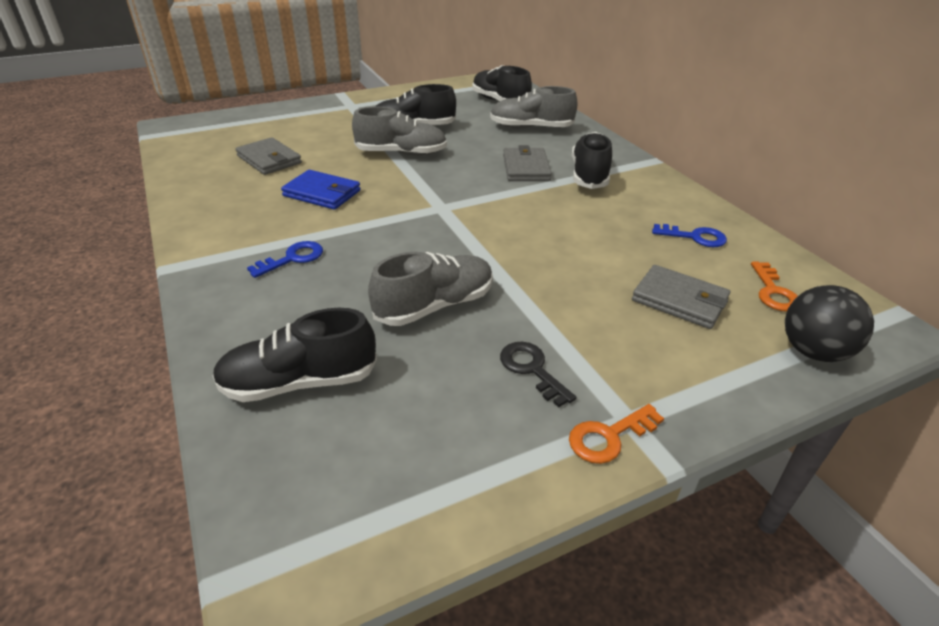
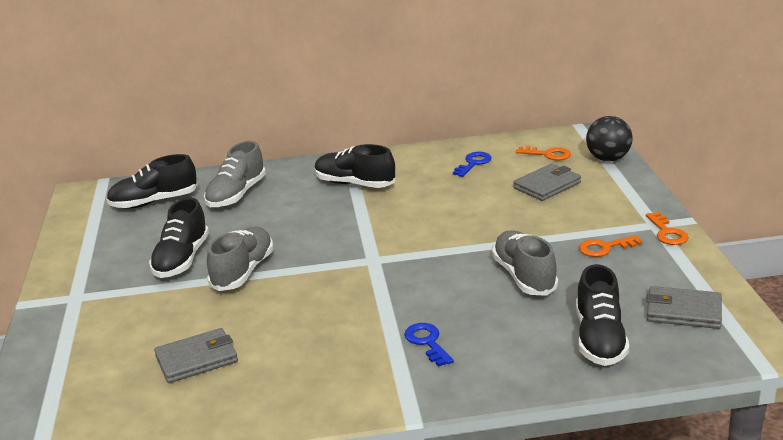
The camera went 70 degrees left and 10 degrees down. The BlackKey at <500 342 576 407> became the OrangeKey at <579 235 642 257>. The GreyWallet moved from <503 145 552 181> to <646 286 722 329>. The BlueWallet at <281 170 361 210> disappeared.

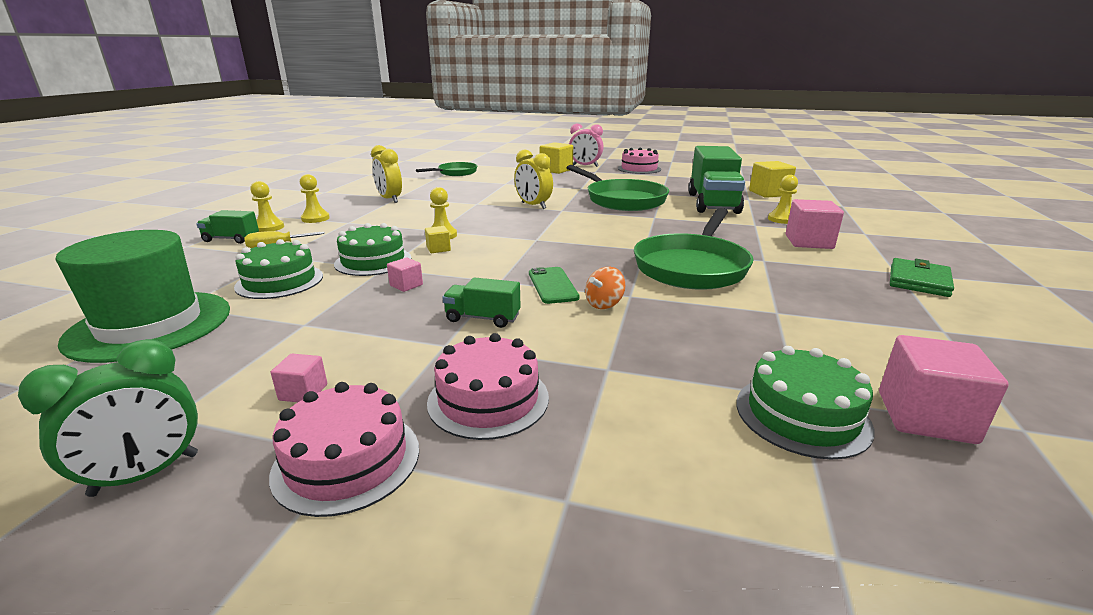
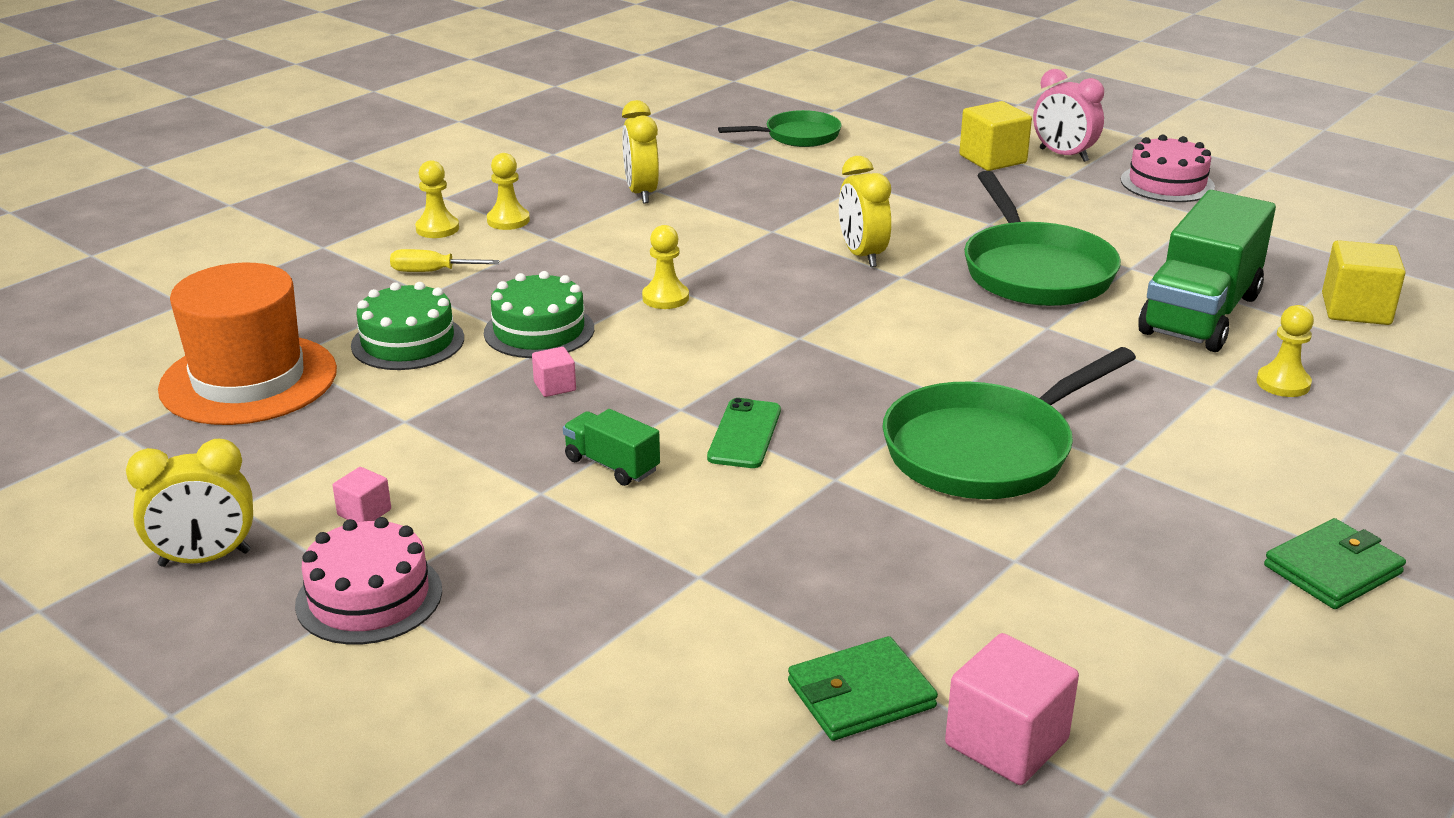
The camera went 25 degrees right and 5 degrees up. The GreenClock at <18 339 198 497> became the YellowClock at <126 439 253 567>. The GreenHat at <55 230 230 363> became the OrangeHat at <158 263 337 425>. The GreenCake at <737 346 875 459> was replaced by the GreenWallet at <788 636 938 741>. The GreenTruck at <196 210 259 244> disappeared. The YellowCube at <425 226 451 253> disappeared. The PinkCake at <427 333 549 440> disappeared. The OrangeSpinningTop at <585 267 625 309> disappeared. The PinkCube at <786 199 844 249> disappeared.

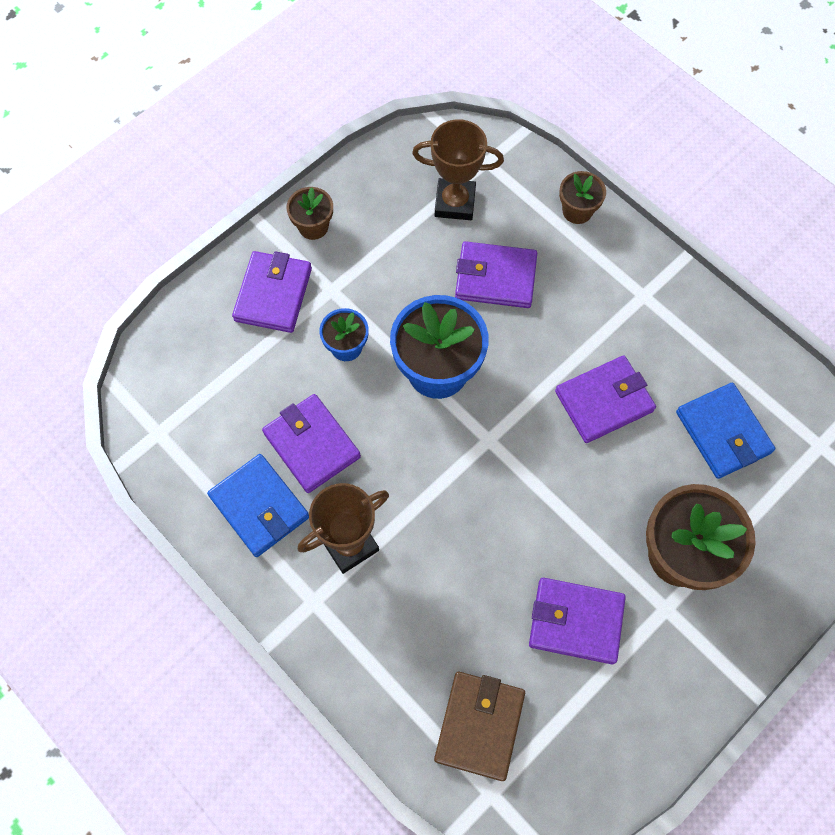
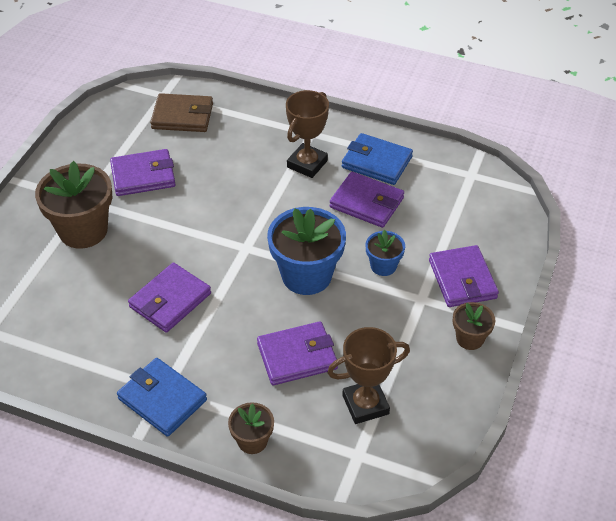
The camera went 155 degrees right and 20 degrees down. The BlueWallet moved from <676 383 775 479> to <117 358 207 437>. The BrownWallet at <434 672 525 781> turned 75 degrees counterclockwise.

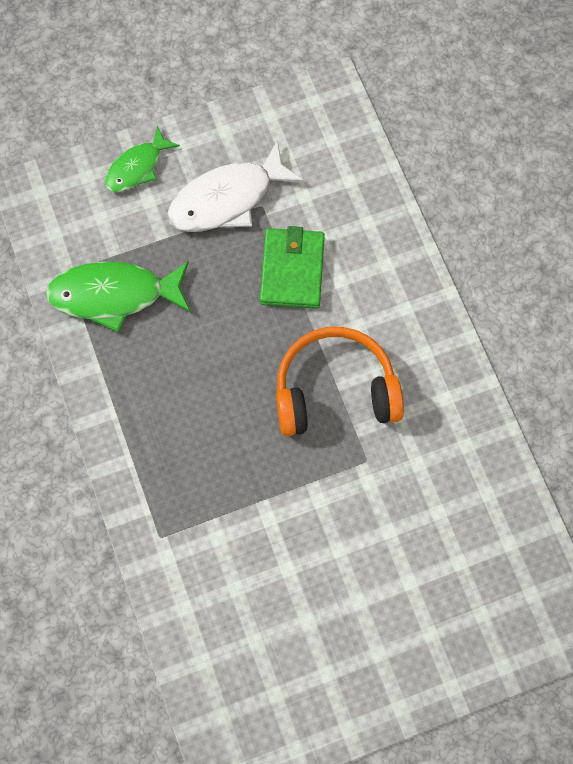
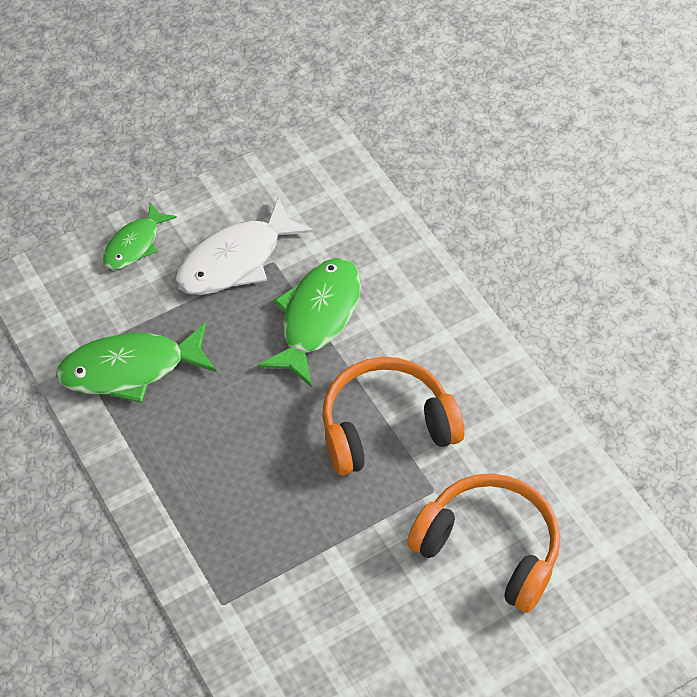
The camera went 10 degrees left and 15 degrees down. The GreenWallet at <260 226 325 309> was replaced by the GreenFish at <257 258 361 387>. The OrangeHeadphones at <407 473 560 613> appeared.

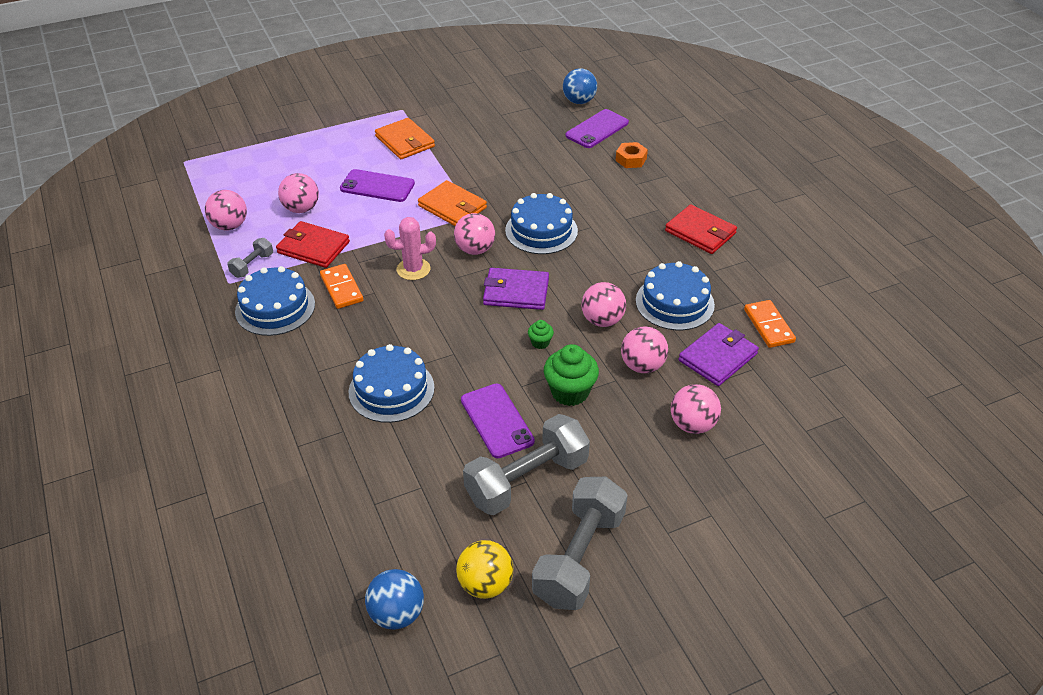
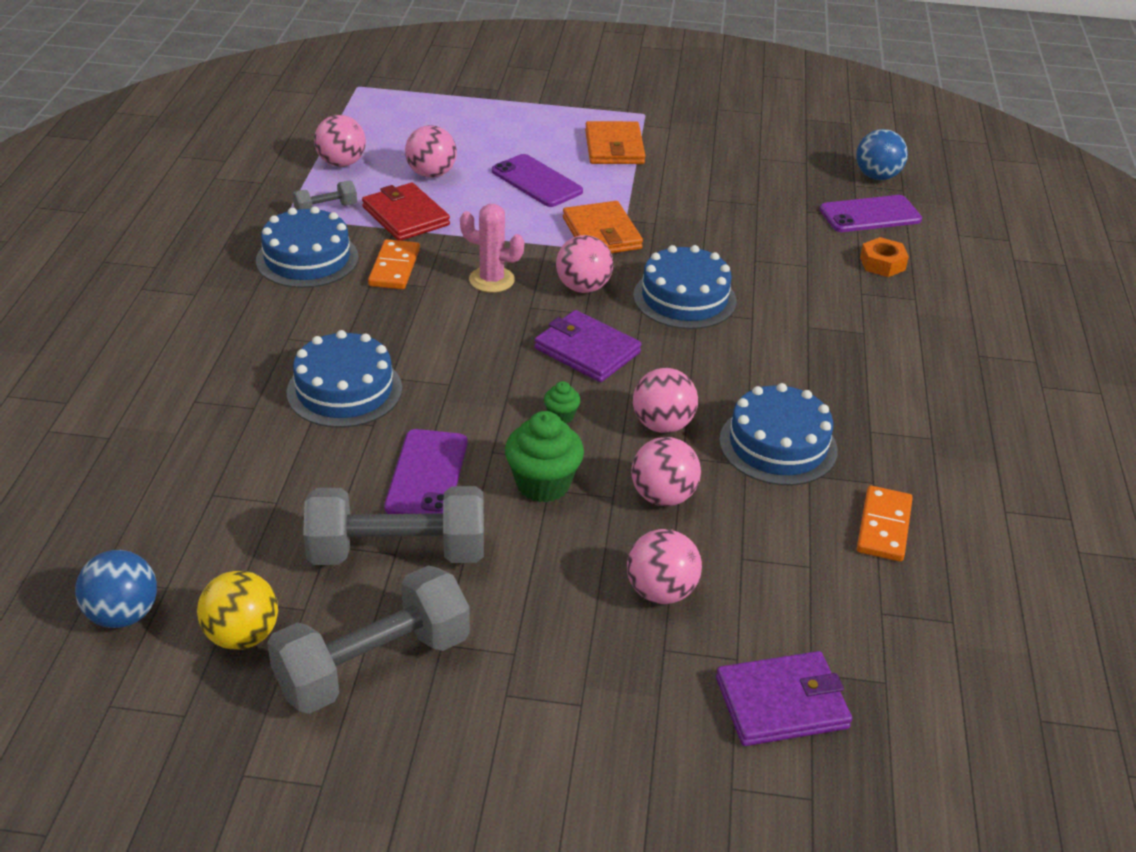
The camera went 30 degrees right and 5 degrees down. The PurpleWallet moved from <678 323 759 386> to <716 651 852 746>. The RedWallet at <665 204 737 254> disappeared.

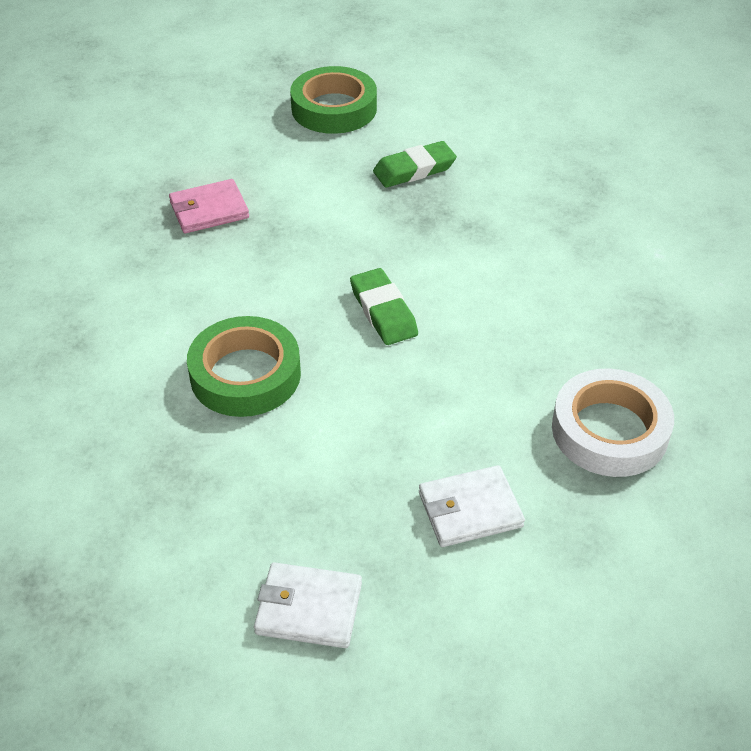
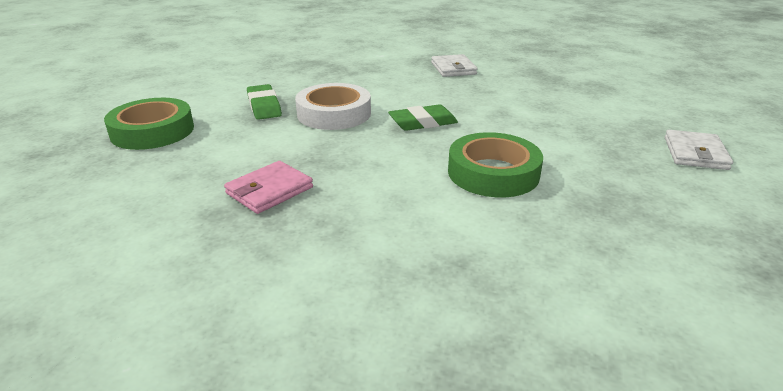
The camera went 85 degrees left and 15 degrees down. The PinkWallet at <169 179 249 233> turned 60 degrees clockwise. The WhiteTape moved from <552 369 674 477> to <295 83 371 130>. The WhiteWallet moved from <419 465 525 547> to <431 54 477 77>.

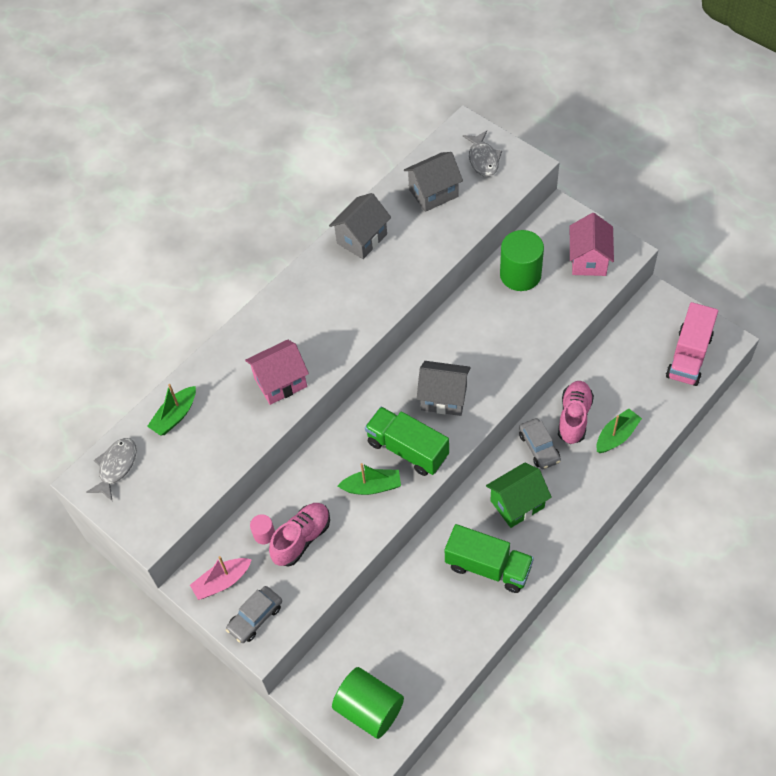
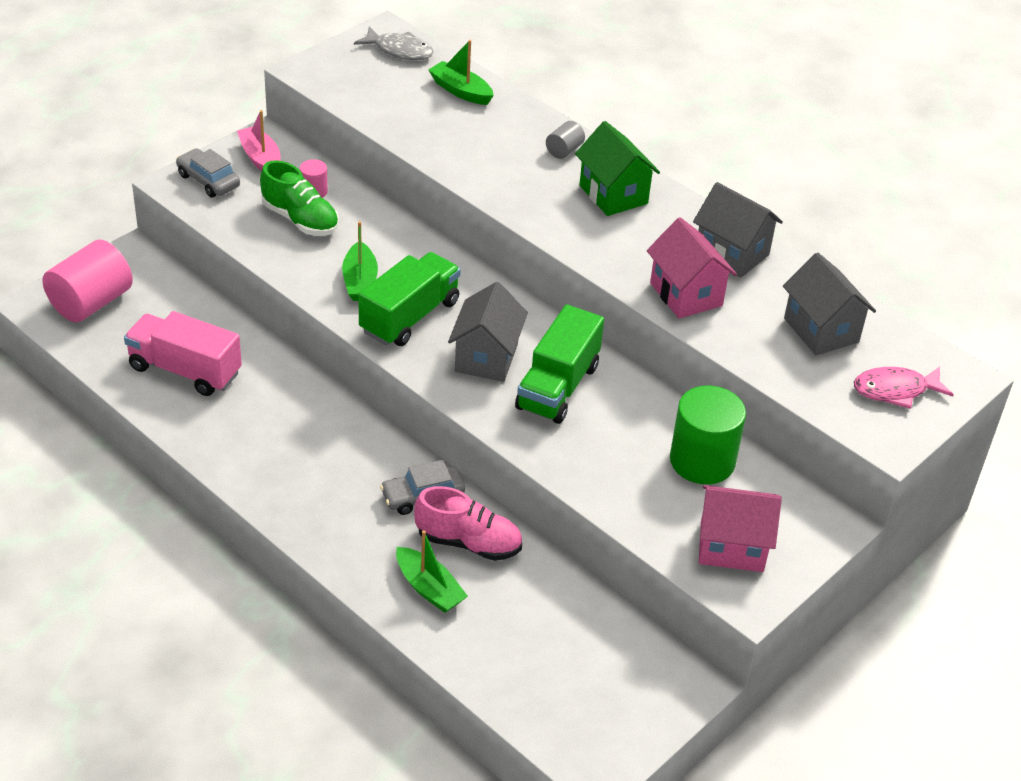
The camera went 85 degrees right and 15 degrees down. The GreenCylinder at <332 667 404 739> became the PinkCylinder at <42 240 133 322>. The PinkTruck moved from <666 302 718 386> to <124 311 242 396>. The PinkShoe at <269 503 330 567> became the GreenShoe at <260 160 339 236>. The GreenTruck moved from <445 524 534 593> to <515 304 604 424>. The GreyCylinder at <546 121 585 159> appeared. The GreenHouse moved from <486 463 552 528> to <575 121 660 216>. The PinkHouse moved from <245 340 309 405> to <647 217 737 319>. The GreyFish at <463 131 502 177> became the PinkFish at <854 366 954 409>.

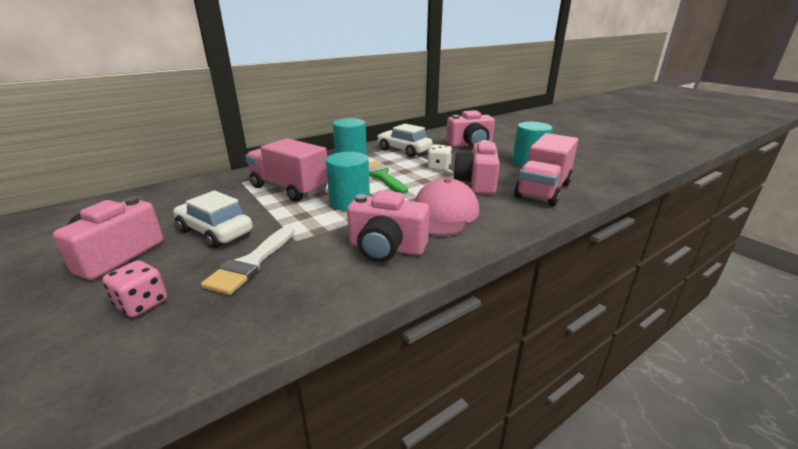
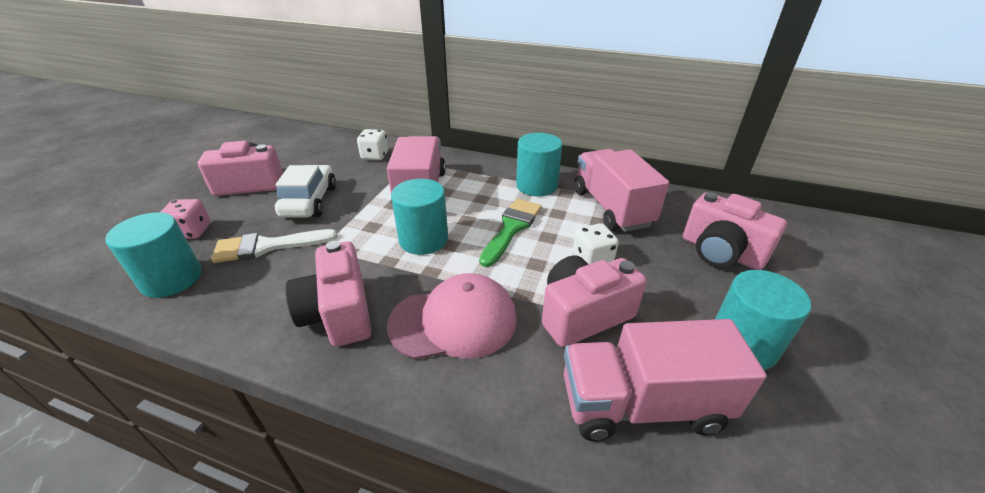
The camera went 55 degrees right and 10 degrees up. The TurquoiseCylinder at <105 212 202 298> appeared. The WhiteDice at <357 129 388 160> appeared. The WhiteCar at <377 124 432 157> was replaced by the PinkTruck at <574 149 669 232>.

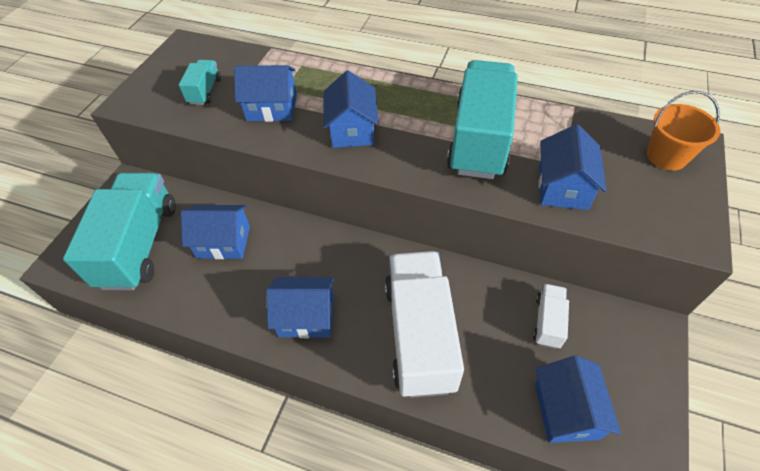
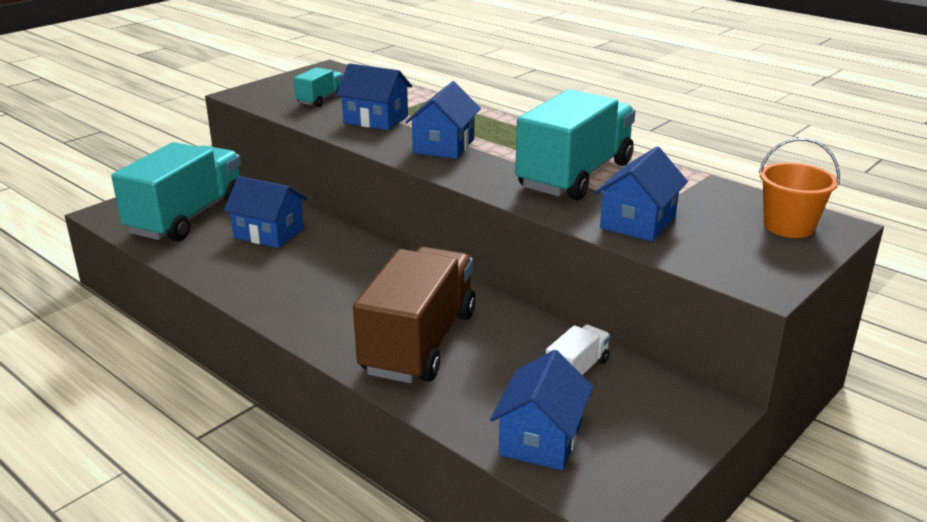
The camera went 20 degrees right and 25 degrees down. The WhiteTruck at <385 251 464 398> became the BrownTruck at <353 247 476 383>. The BlueHouse at <266 277 334 338> disappeared.

